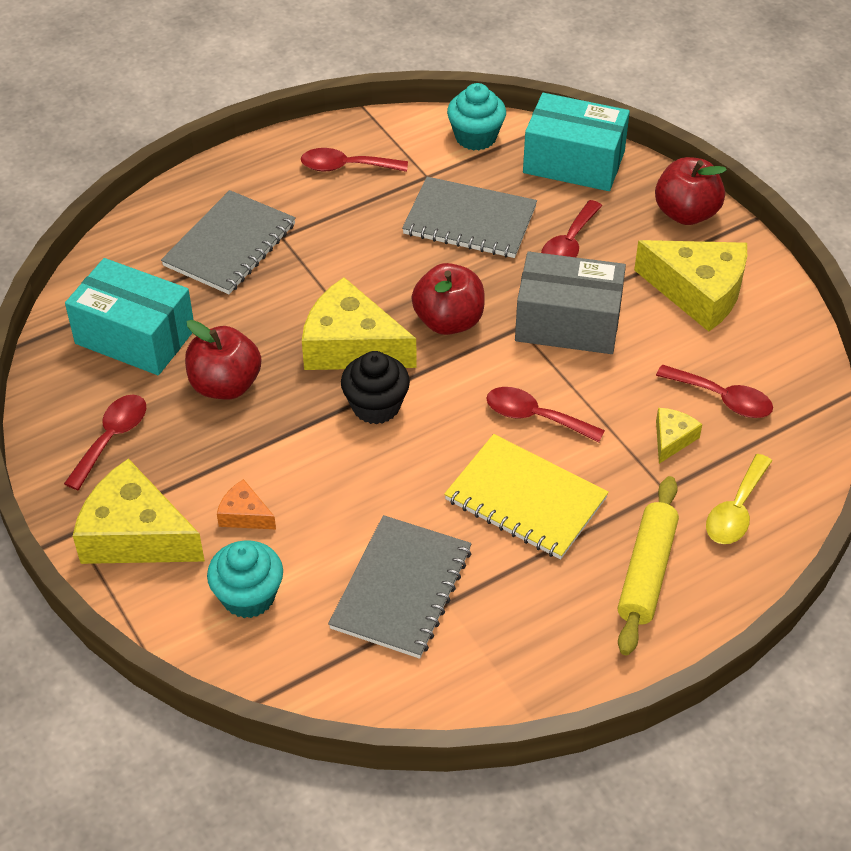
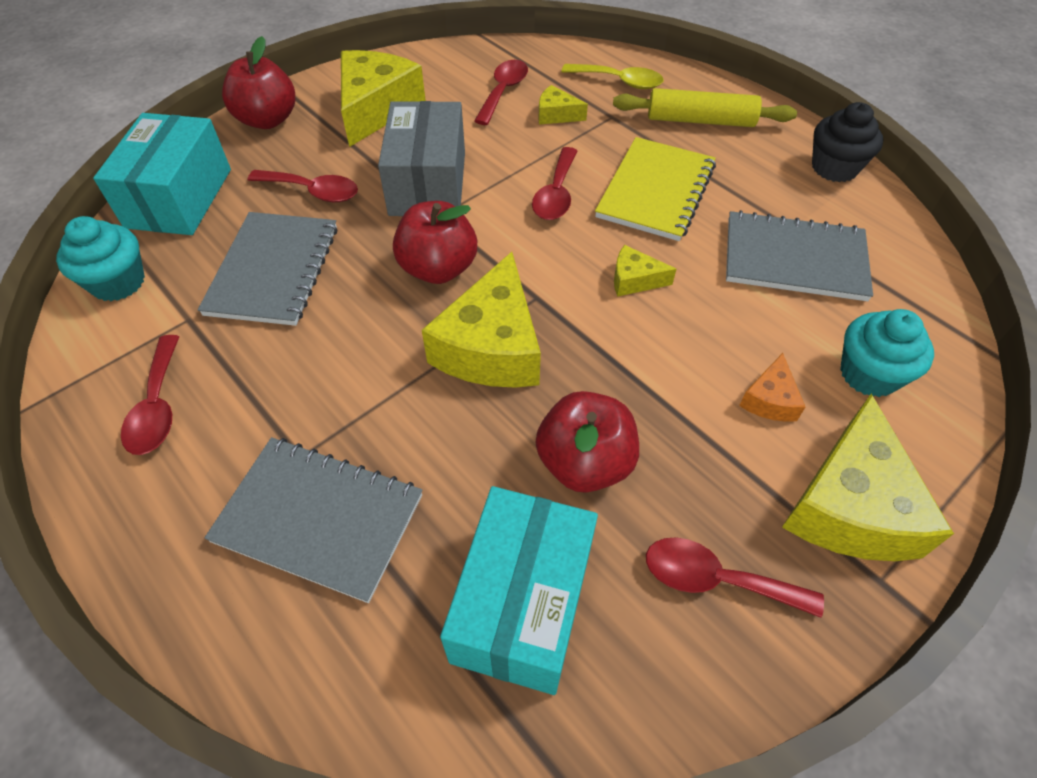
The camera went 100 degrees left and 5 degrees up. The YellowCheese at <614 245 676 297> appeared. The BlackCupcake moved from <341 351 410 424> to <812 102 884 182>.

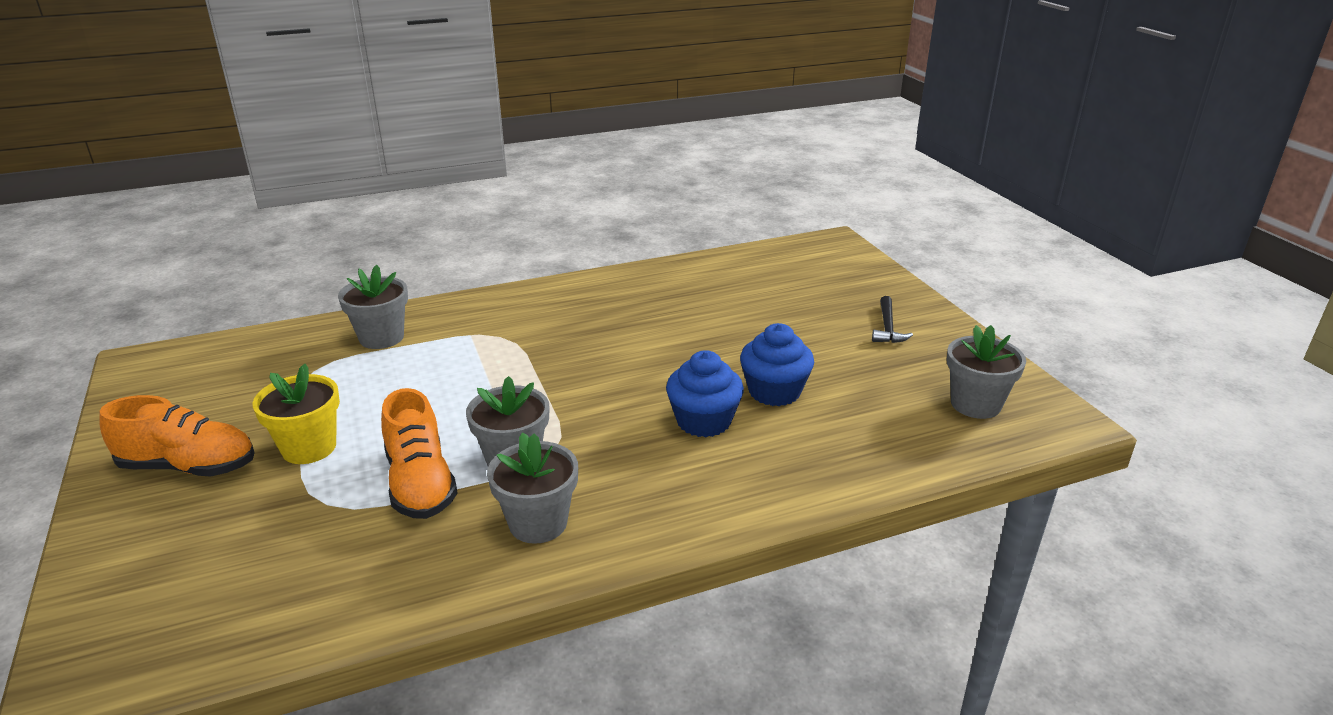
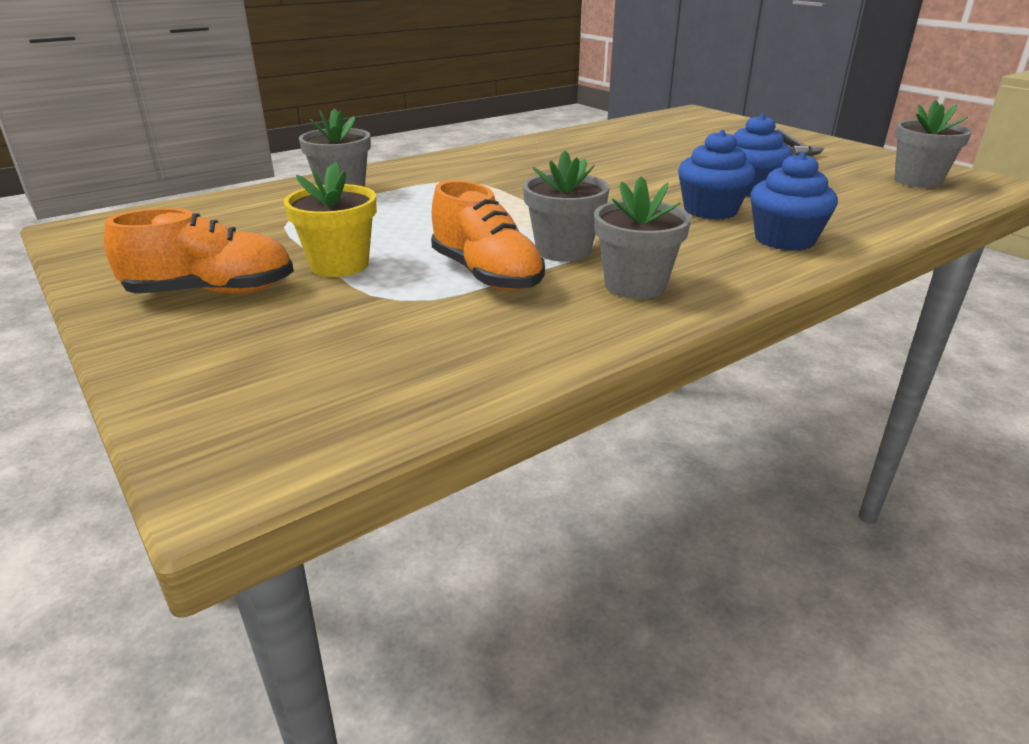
The camera went 15 degrees left and 0 degrees up. The BlueCupcake at <750 152 838 251> appeared.

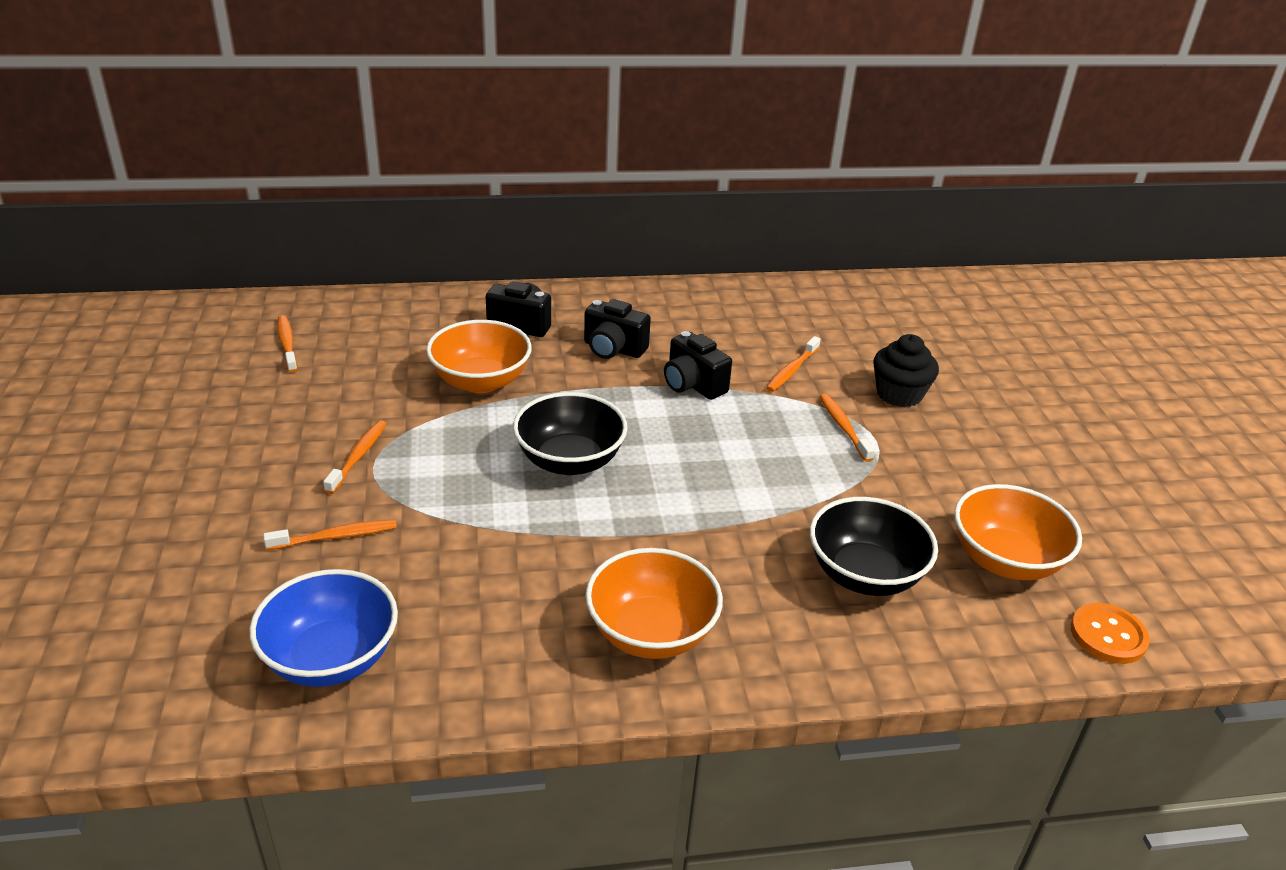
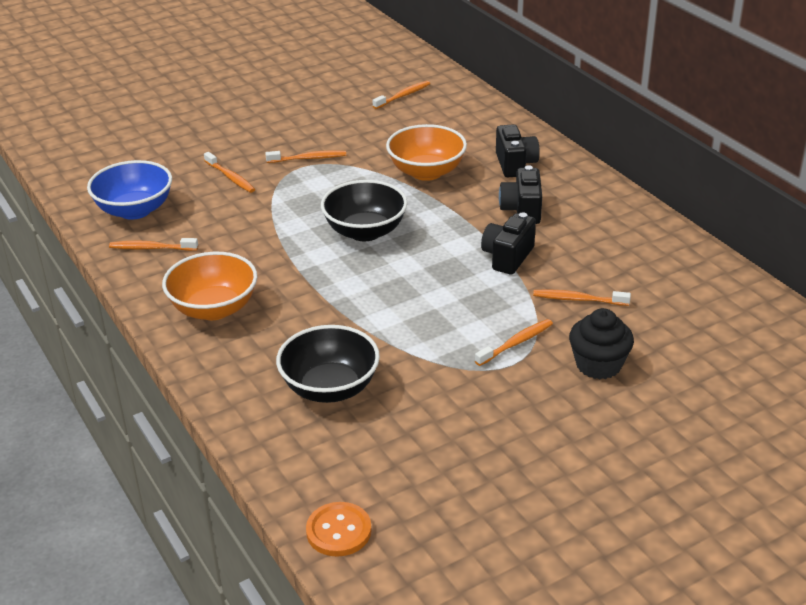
The camera went 70 degrees right and 0 degrees up. The OrangeToothbrush at <109 238 198 251> appeared. The OrangeBowl at <954 484 1082 580> disappeared.

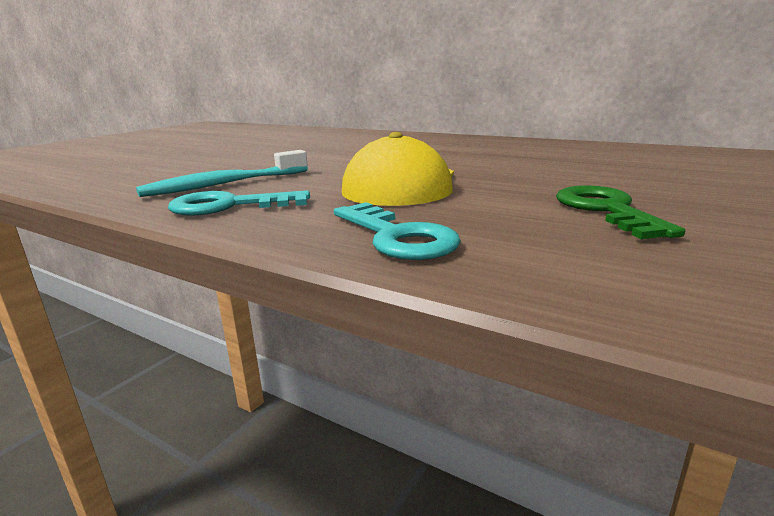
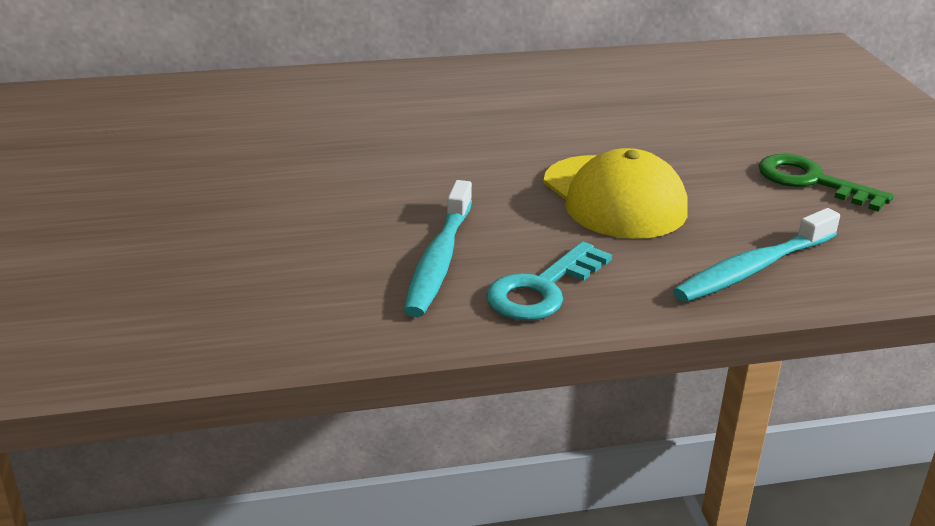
The camera went 45 degrees left and 10 degrees up. The TurquoiseKey at <334 202 461 260> was replaced by the TurquoiseToothbrush at <673 208 840 302>.

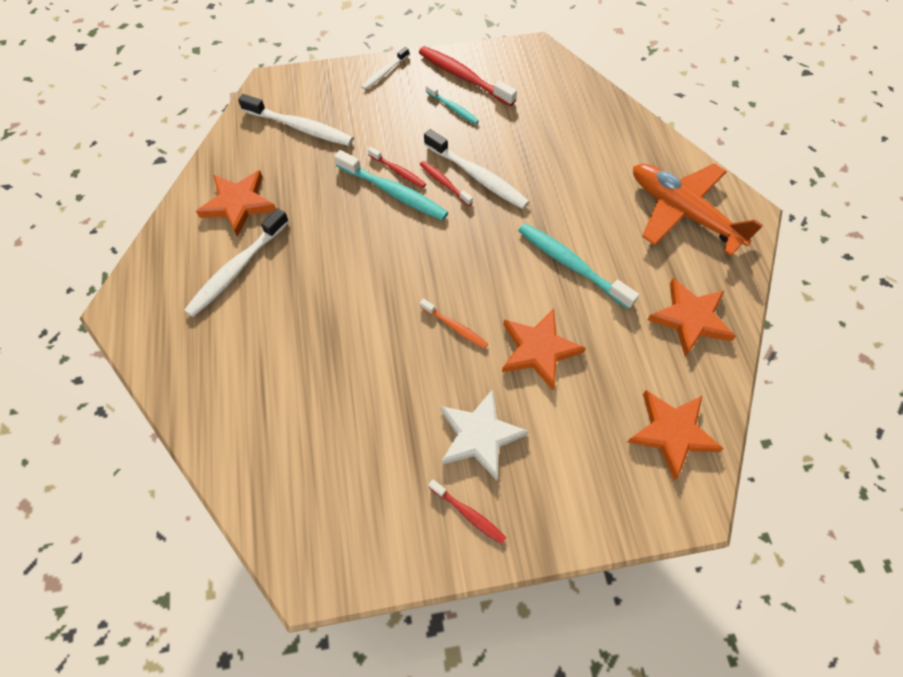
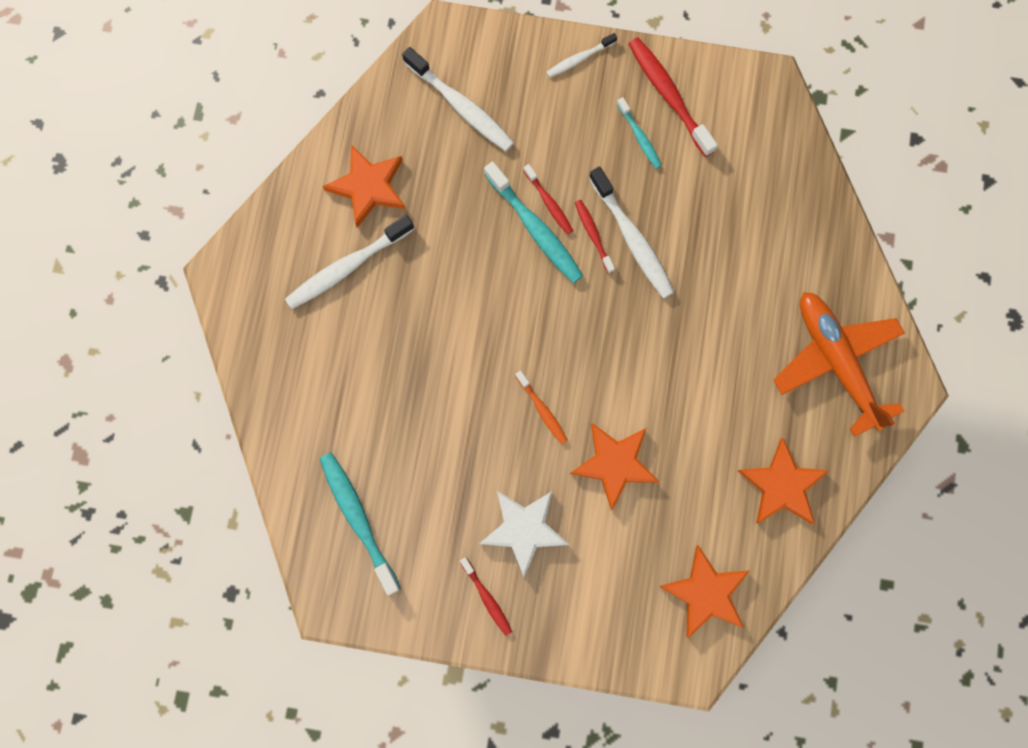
The camera went 20 degrees right and 15 degrees up. The TurquoiseToothbrush moved from <518 223 639 309> to <319 452 401 595>.

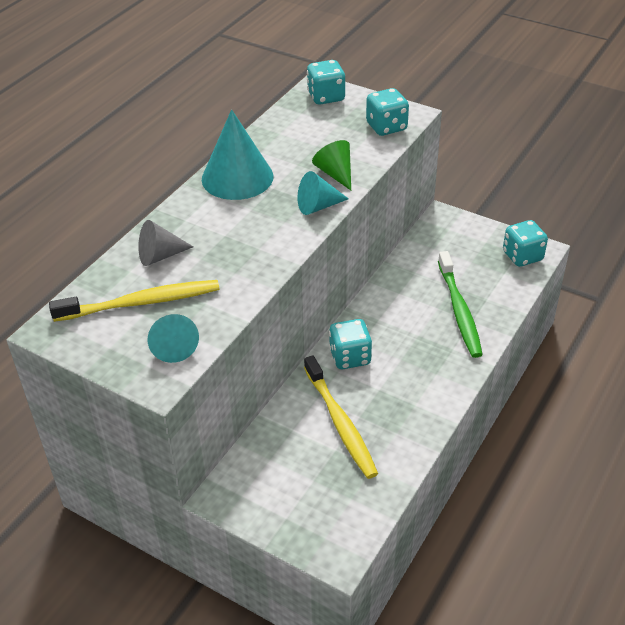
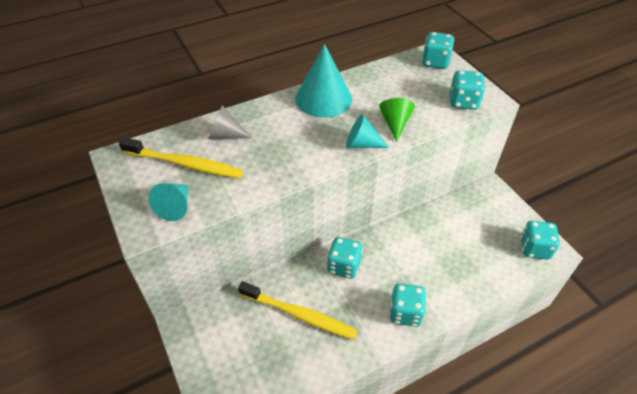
The camera went 30 degrees right and 5 degrees up. The YellowToothbrush at <304 355 378 479> turned 75 degrees counterclockwise. The TurquoiseDice at <389 283 427 327> appeared. The GreenToothbrush at <438 251 483 358> disappeared.

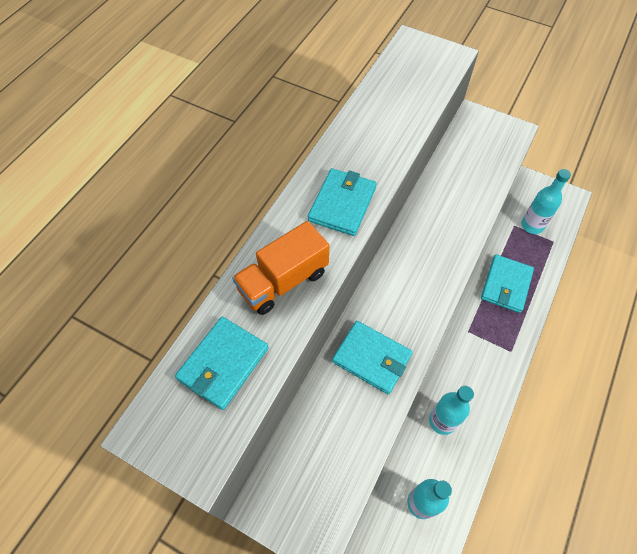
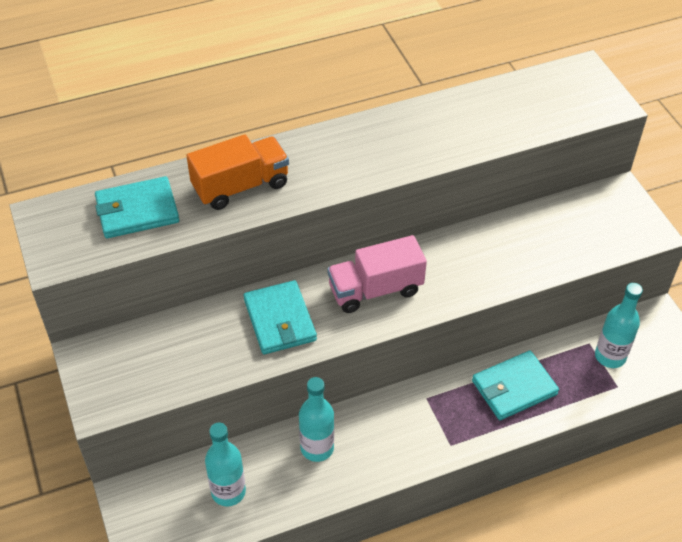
The camera went 40 degrees right and 10 degrees down. The OrangeTruck at <232 221 329 315> turned 150 degrees clockwise. The PinkTruck at <327 235 427 313> appeared. The TurquoiseWallet at <308 168 376 236> disappeared.

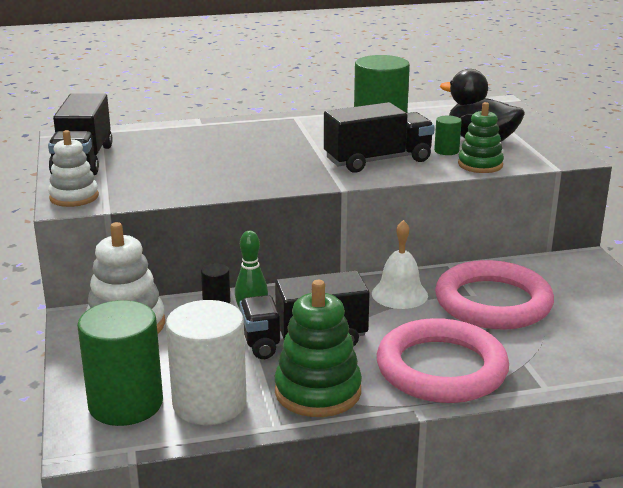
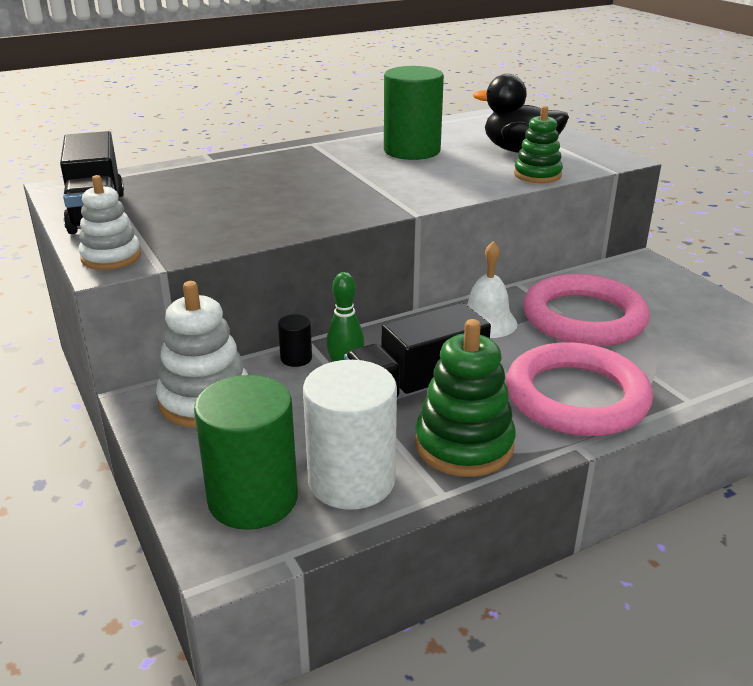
The camera went 15 degrees left and 5 degrees up. The BlackTruck at <324 102 435 173> disappeared. The GreenCylinder at <434 115 462 155> disappeared.

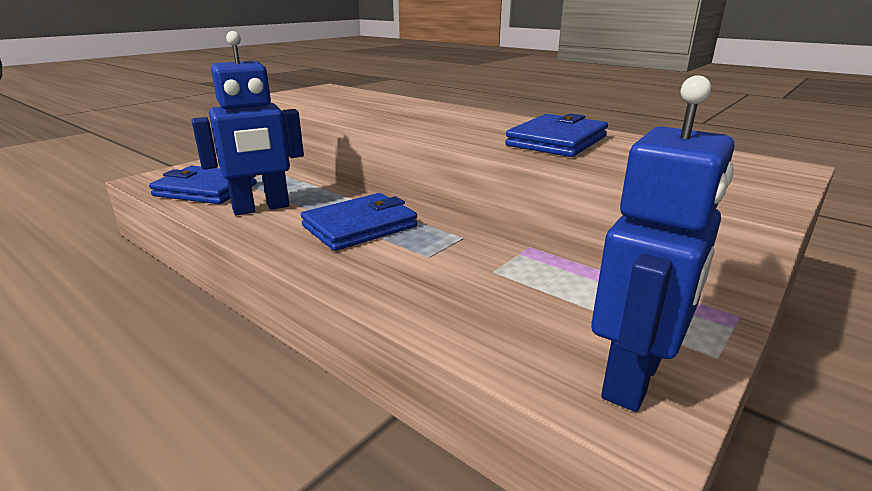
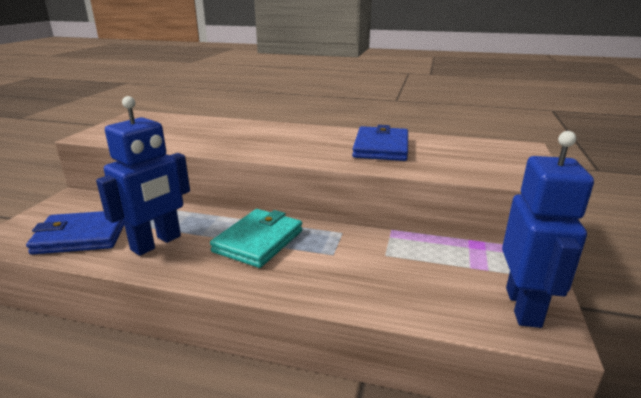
The camera went 25 degrees left and 0 degrees up. The BlueWallet at <301 193 417 251> became the TurquoiseWallet at <210 209 303 268>.

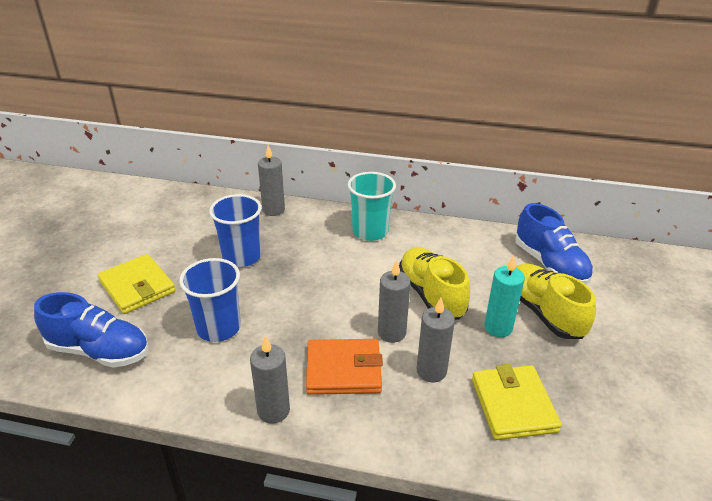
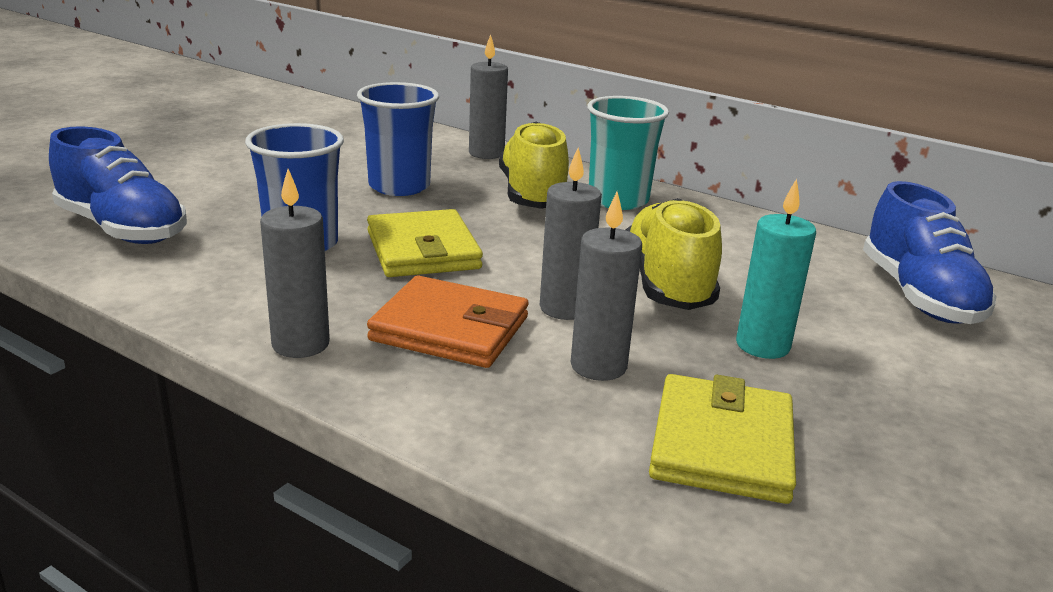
The camera went 20 degrees right and 10 degrees down. The YellowWallet moved from <98 254 175 314> to <367 209 483 277>. The YellowShoe moved from <516 263 596 339> to <499 122 569 209>.

